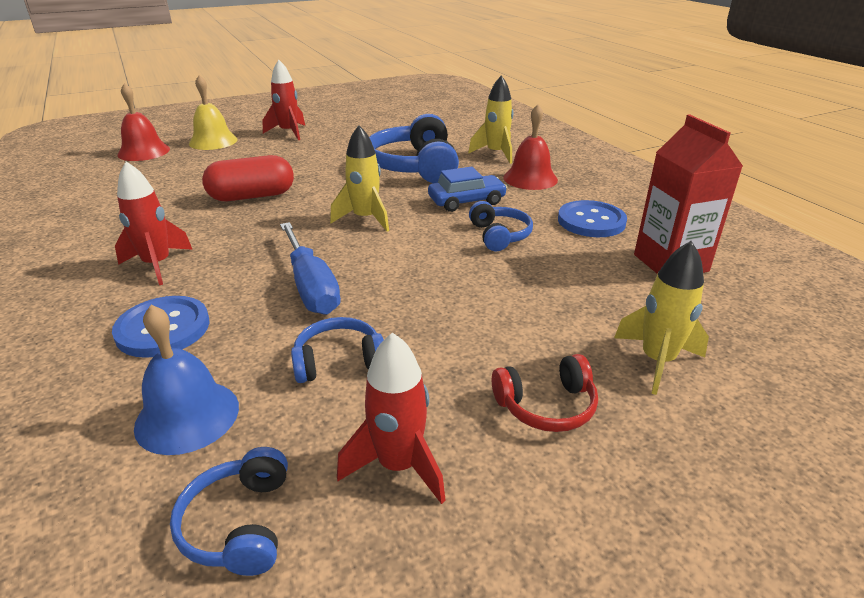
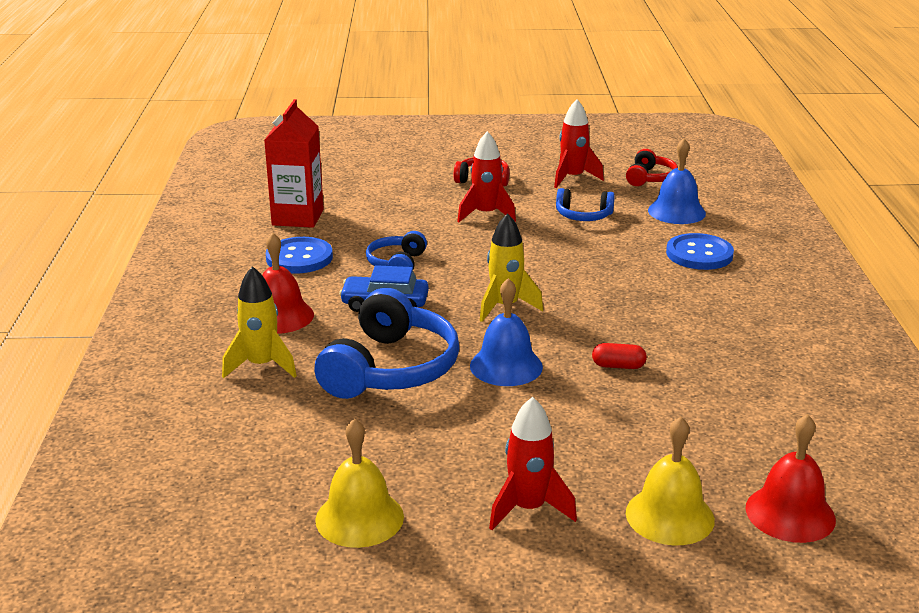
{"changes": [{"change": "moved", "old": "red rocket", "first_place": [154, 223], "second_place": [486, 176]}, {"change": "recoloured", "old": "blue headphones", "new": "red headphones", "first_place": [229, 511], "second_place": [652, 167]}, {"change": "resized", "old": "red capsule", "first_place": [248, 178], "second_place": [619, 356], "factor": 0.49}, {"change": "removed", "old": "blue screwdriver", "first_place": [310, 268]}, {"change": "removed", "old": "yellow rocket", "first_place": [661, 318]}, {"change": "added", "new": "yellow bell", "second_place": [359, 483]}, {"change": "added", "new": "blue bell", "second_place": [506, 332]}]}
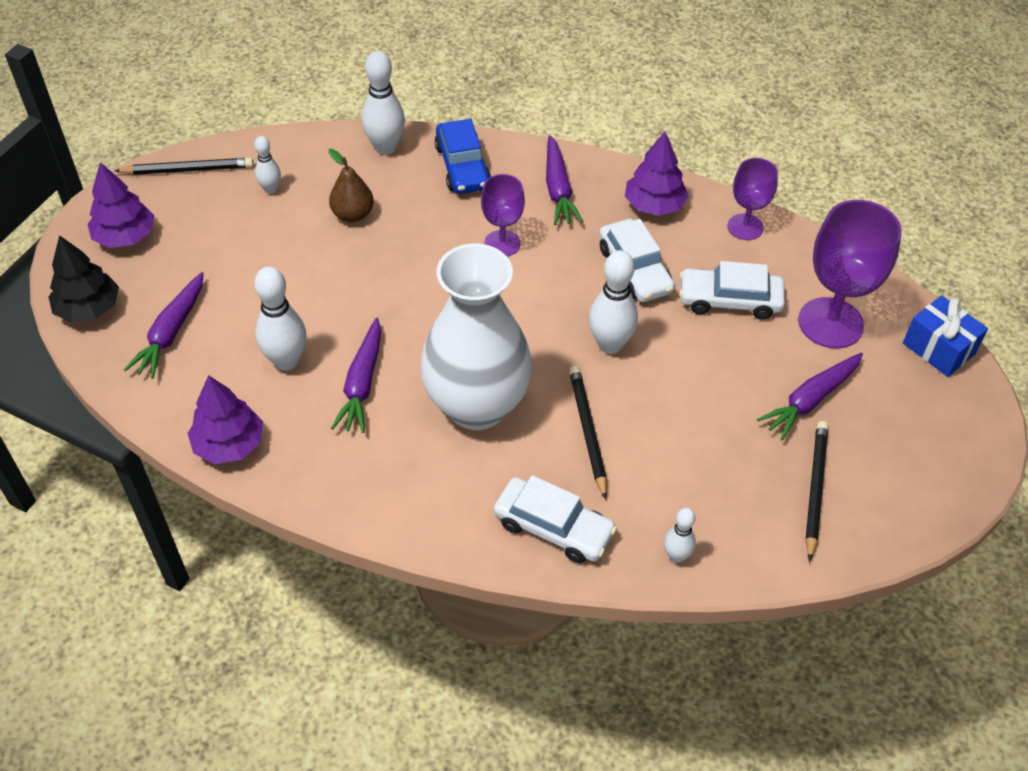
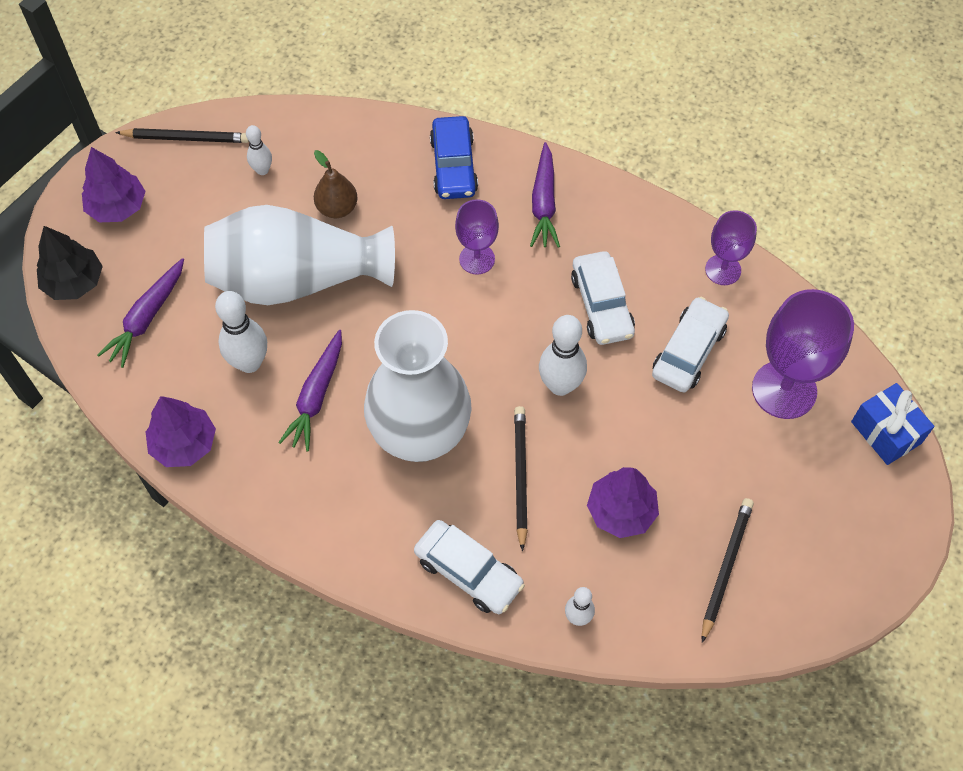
{"changes": [{"change": "removed", "old": "white bowling pin", "first_place": [383, 103]}, {"change": "moved", "old": "purple tree", "first_place": [657, 173], "second_place": [623, 502]}, {"change": "turned", "old": "white car", "first_place": [732, 290], "second_place": [690, 344], "degrees": 105}, {"change": "removed", "old": "purple carrot", "first_place": [810, 396]}, {"change": "added", "new": "white vase", "second_place": [299, 255]}]}
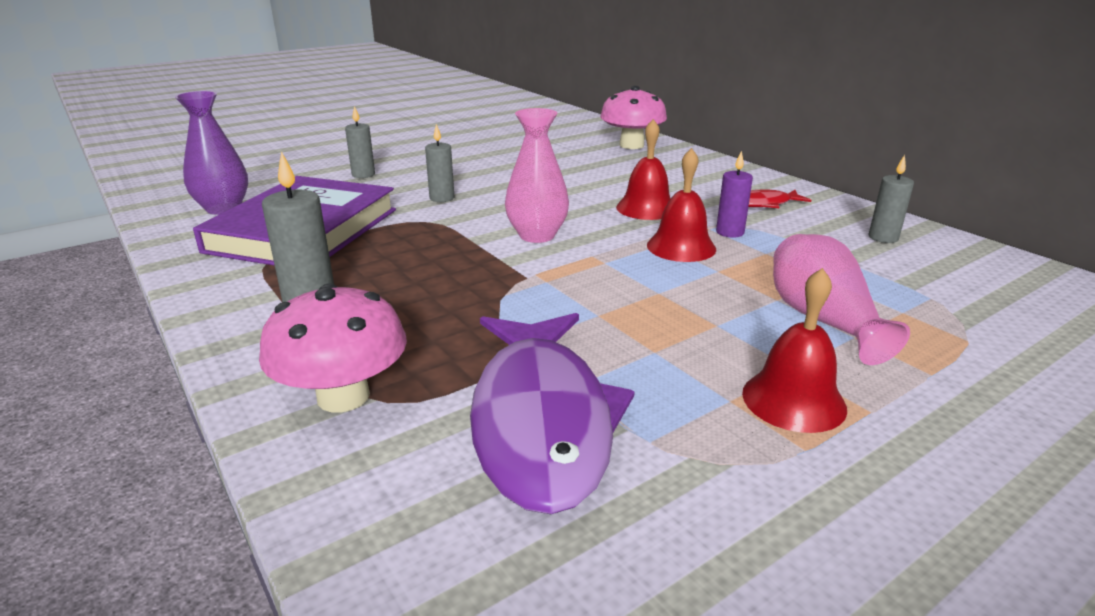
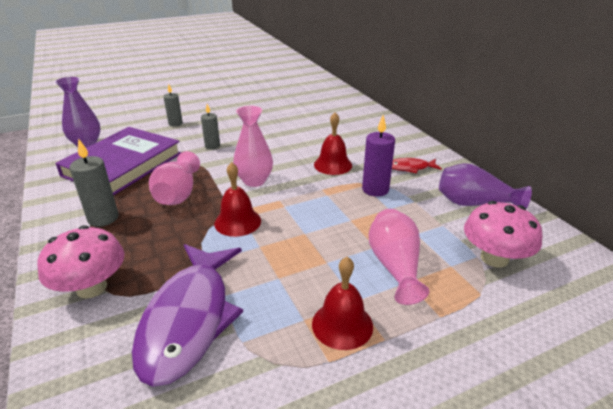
{"changes": [{"change": "moved", "old": "pink mushroom", "first_place": [633, 117], "second_place": [503, 234]}, {"change": "moved", "old": "red bell", "first_place": [681, 205], "second_place": [237, 199]}, {"change": "resized", "old": "purple candle", "first_place": [734, 194], "second_place": [378, 156], "factor": 1.5}, {"change": "replaced", "old": "grey candle", "new": "purple vase", "first_place": [891, 199], "second_place": [485, 186]}, {"change": "added", "new": "pink vase", "second_place": [174, 178]}]}
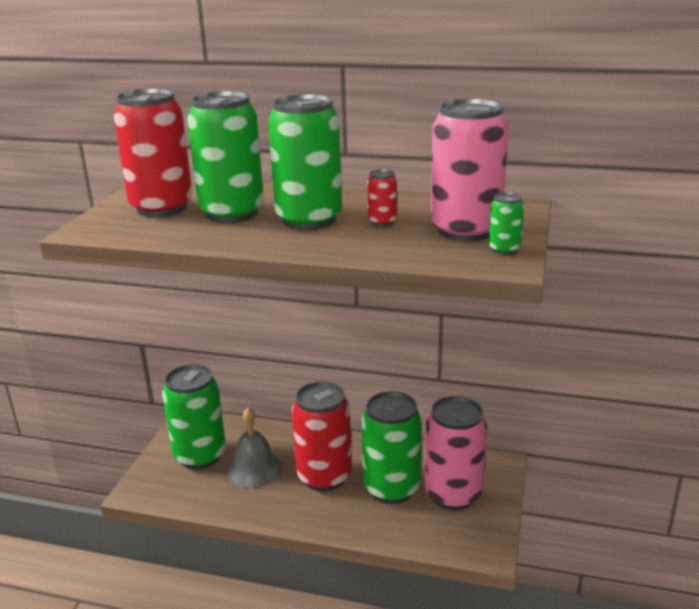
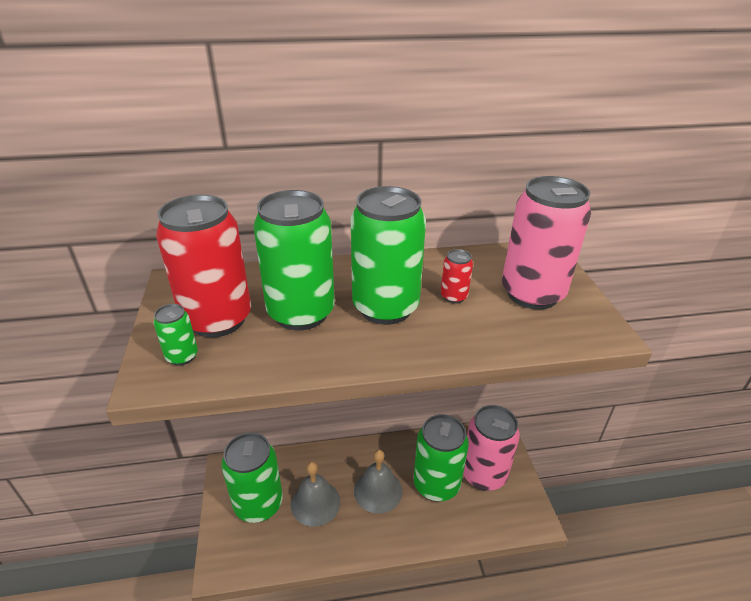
{"changes": [{"change": "replaced", "old": "red can", "new": "grey bell", "first_place": [322, 436], "second_place": [378, 481]}, {"change": "moved", "old": "green can", "first_place": [506, 223], "second_place": [176, 335]}]}
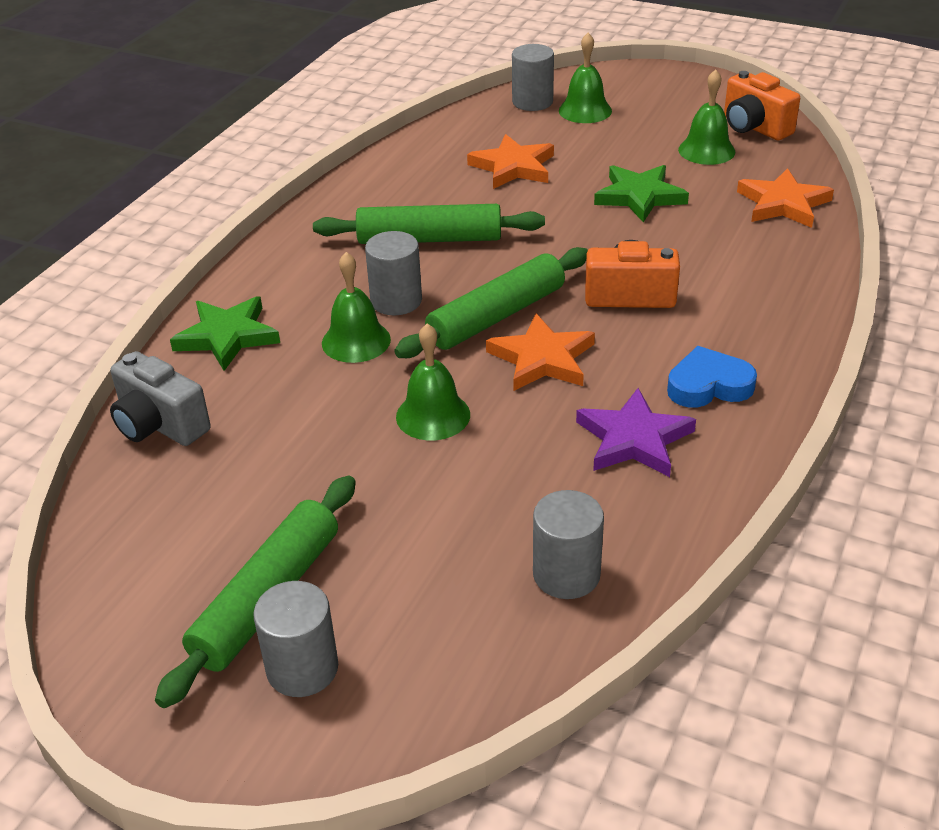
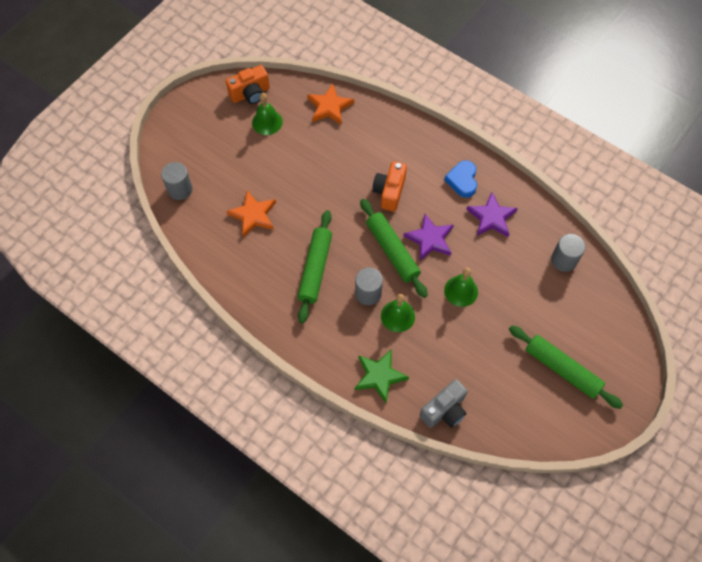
{"changes": [{"change": "removed", "old": "grey cylinder", "first_place": [295, 639]}, {"change": "recoloured", "old": "orange star", "new": "purple star", "first_place": [540, 352], "second_place": [429, 237]}, {"change": "removed", "old": "green bell", "first_place": [585, 78]}, {"change": "removed", "old": "green star", "first_place": [641, 194]}]}
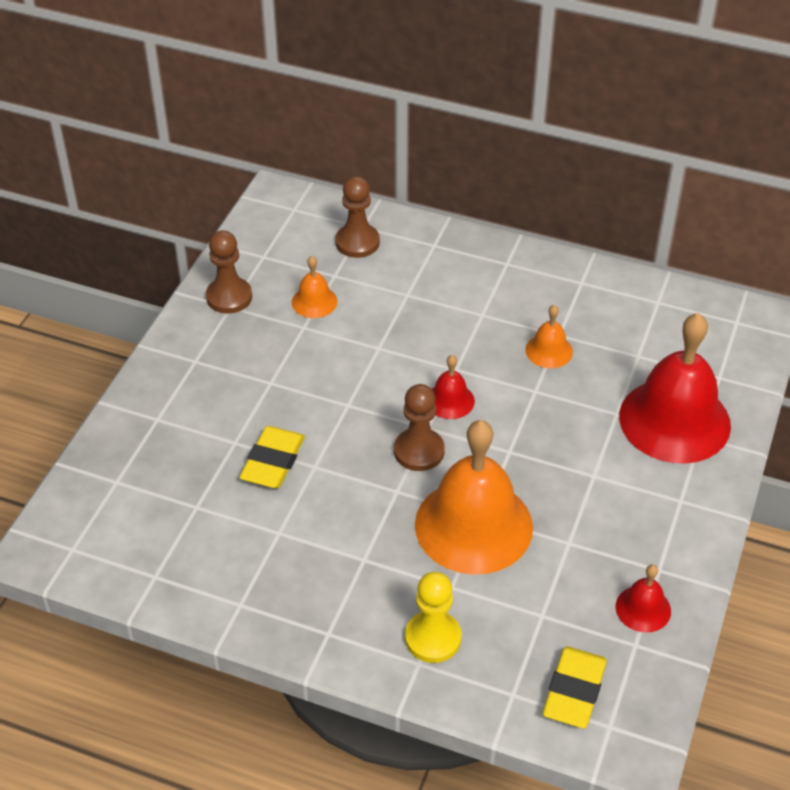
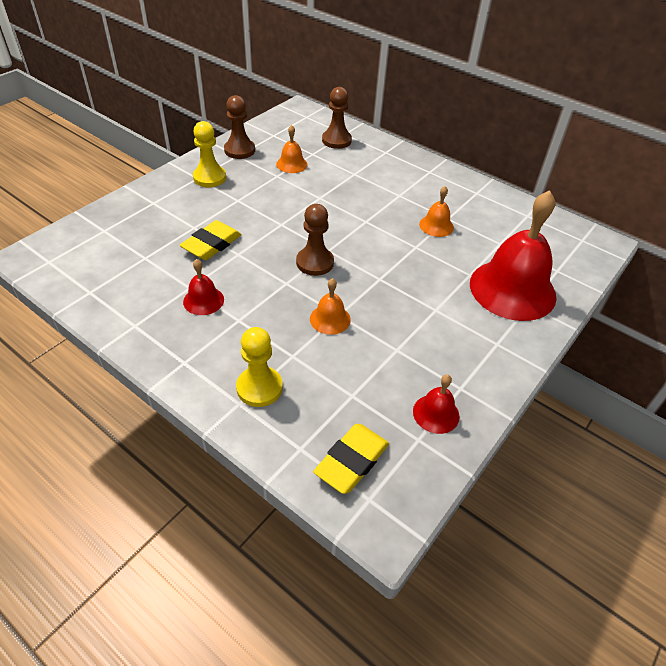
{"changes": [{"change": "resized", "old": "orange bell", "first_place": [474, 497], "second_place": [330, 306], "factor": 0.45}, {"change": "moved", "old": "red bell", "first_place": [453, 387], "second_place": [203, 287]}, {"change": "added", "new": "yellow pawn", "second_place": [209, 154]}]}
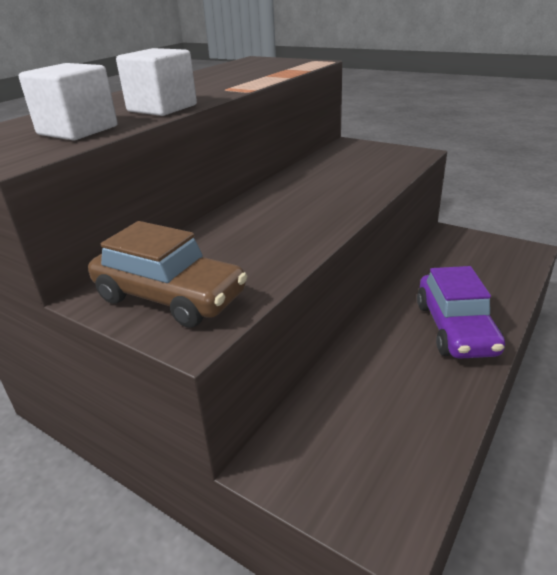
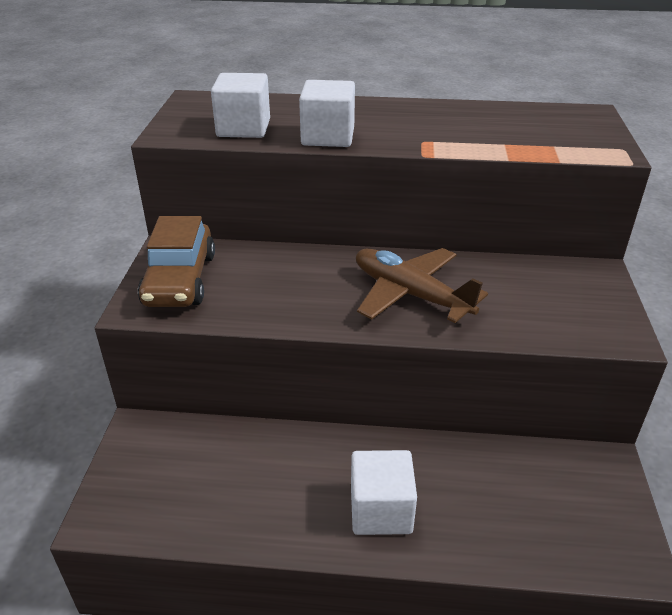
{"changes": [{"change": "replaced", "old": "purple car", "new": "white cube", "first_place": [461, 312], "second_place": [384, 492]}, {"change": "added", "new": "brown plane", "second_place": [422, 285]}]}
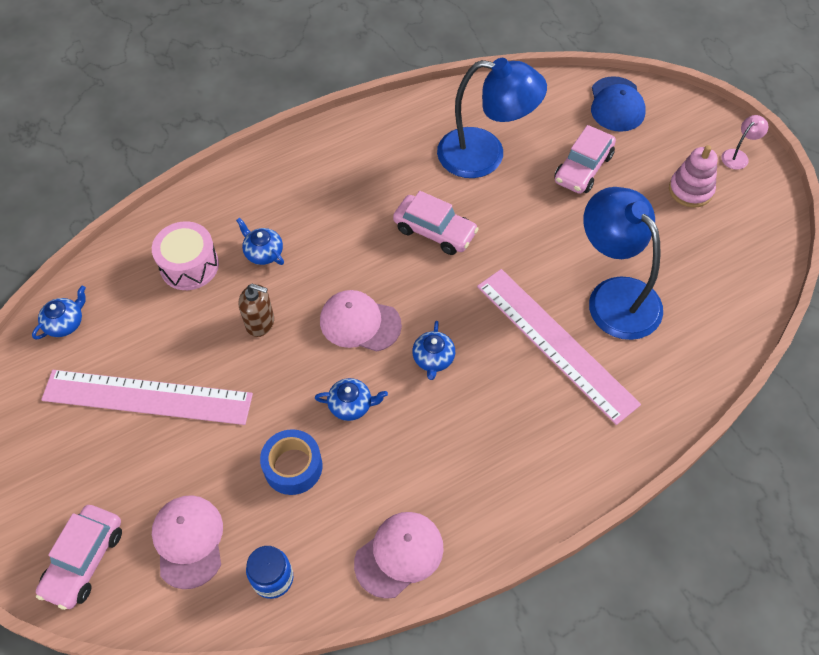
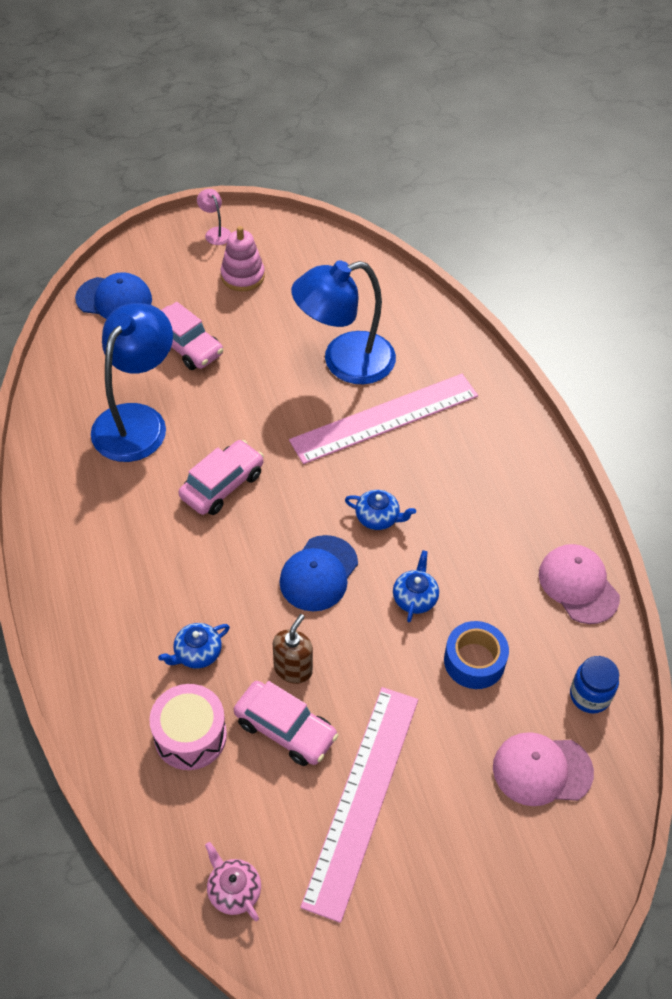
{"changes": [{"change": "recoloured", "old": "blue teapot", "new": "pink teapot", "first_place": [59, 312], "second_place": [233, 881]}, {"change": "moved", "old": "pink car", "first_place": [79, 557], "second_place": [286, 723]}, {"change": "recoloured", "old": "pink cap", "new": "blue cap", "first_place": [361, 321], "second_place": [318, 573]}]}
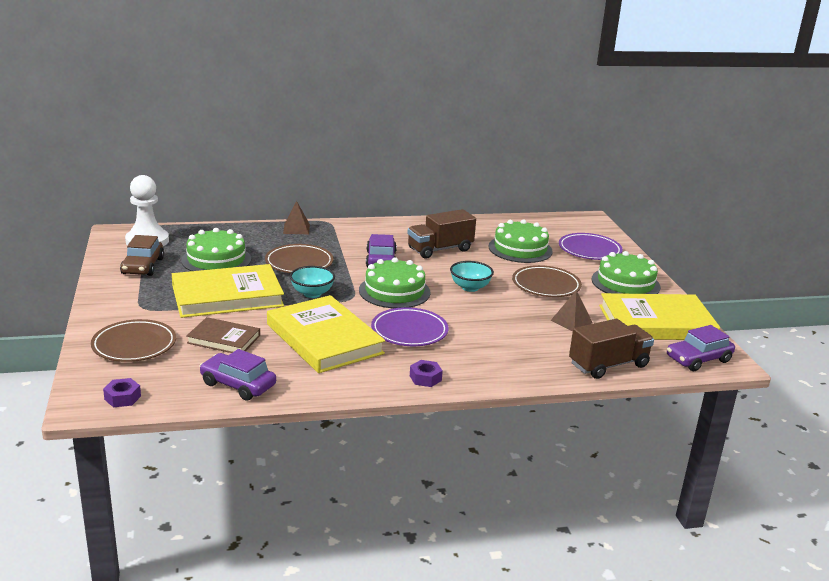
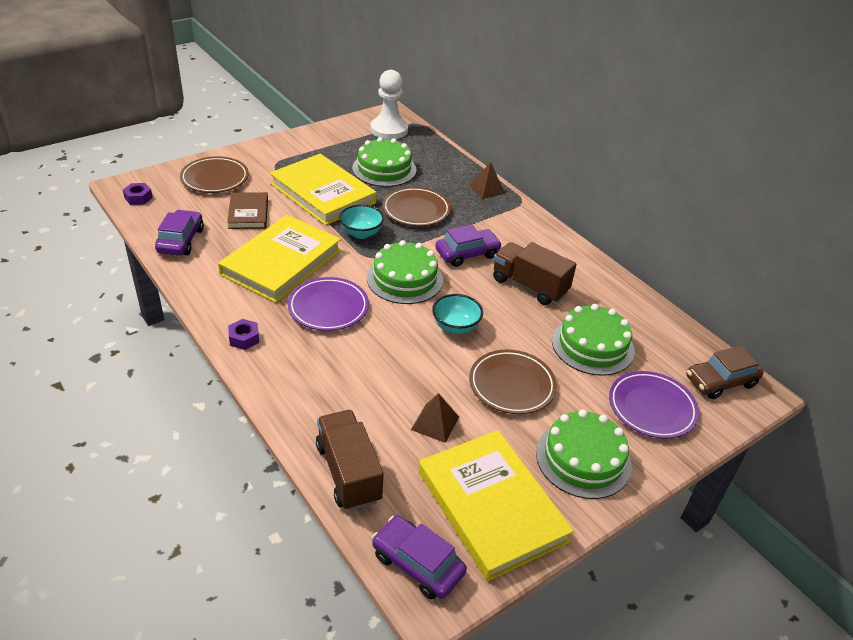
{"changes": [{"change": "moved", "old": "brown car", "first_place": [142, 255], "second_place": [724, 372]}, {"change": "turned", "old": "brown truck", "first_place": [611, 349], "second_place": [349, 460], "degrees": -150}]}
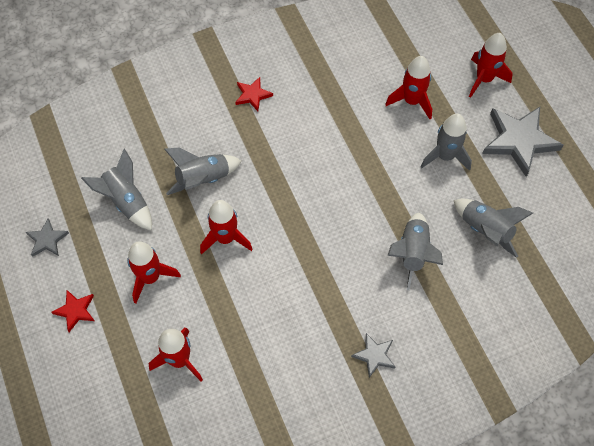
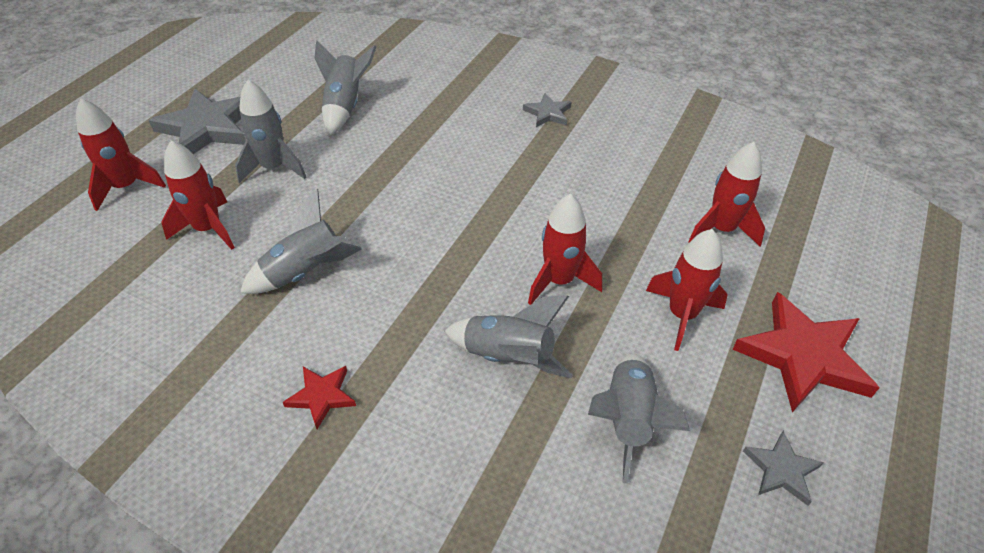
{"changes": [{"change": "resized", "old": "red star", "first_place": [72, 311], "second_place": [805, 352], "factor": 1.98}, {"change": "moved", "old": "grey rocket", "first_place": [415, 252], "second_place": [301, 241]}]}
